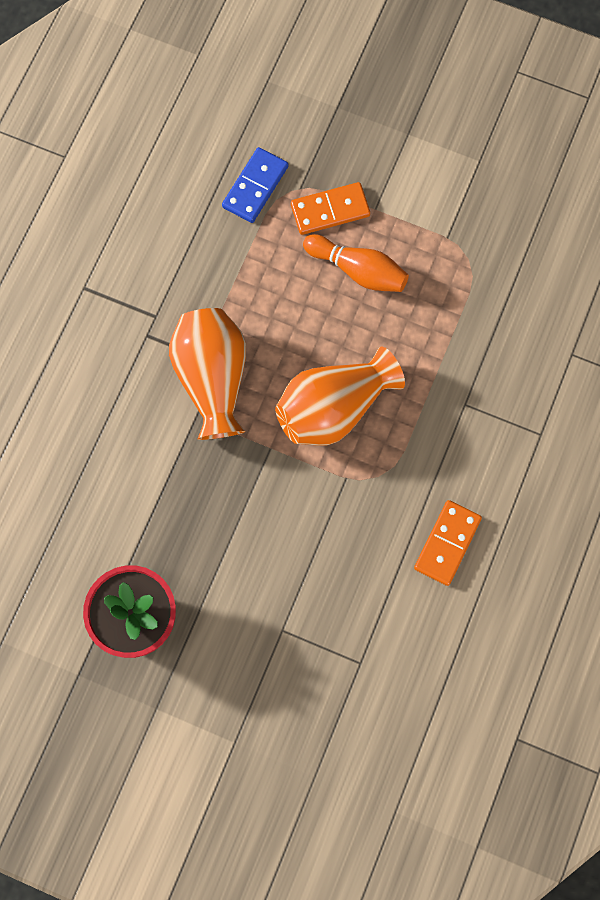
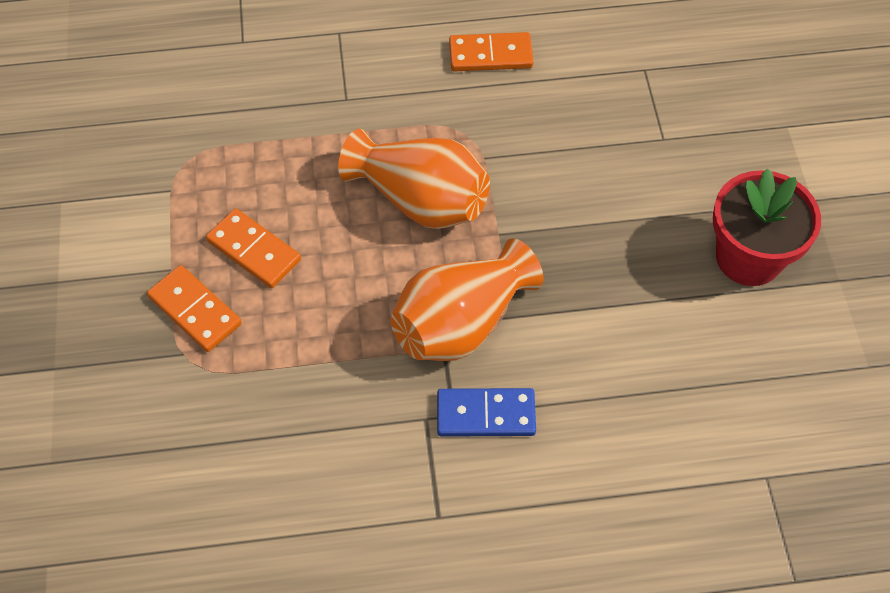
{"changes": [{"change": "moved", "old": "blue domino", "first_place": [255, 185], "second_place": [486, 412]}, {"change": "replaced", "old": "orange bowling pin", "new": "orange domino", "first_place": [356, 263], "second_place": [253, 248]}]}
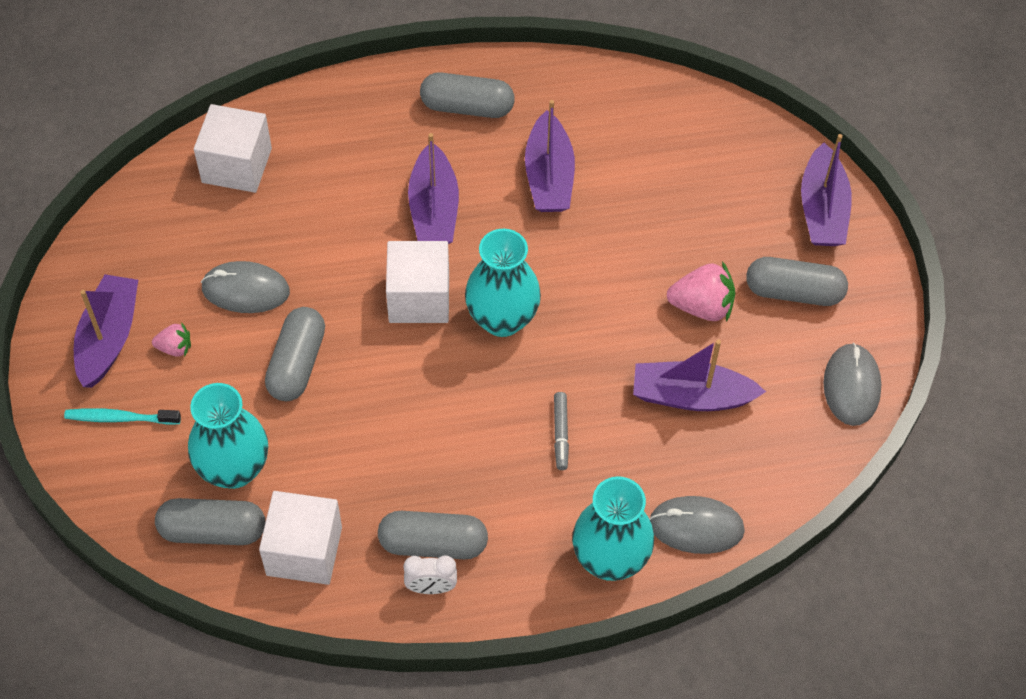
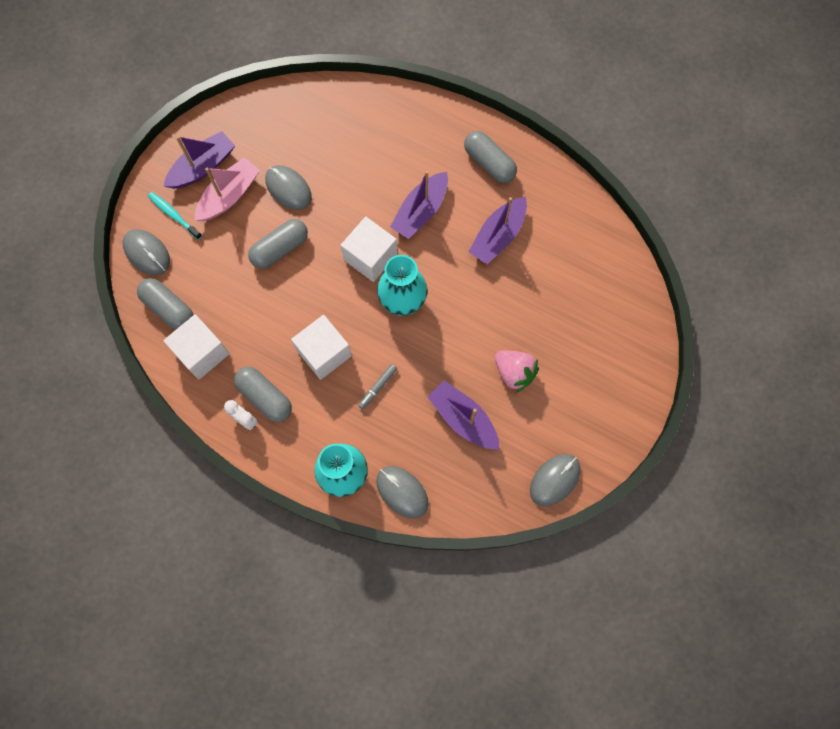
{"changes": [{"change": "replaced", "old": "pink strawberry", "new": "pink boat", "first_place": [171, 339], "second_place": [227, 189]}, {"change": "removed", "old": "turquoise vase", "first_place": [228, 436]}, {"change": "moved", "old": "white cube", "first_place": [233, 148], "second_place": [321, 347]}, {"change": "removed", "old": "grey capsule", "first_place": [797, 281]}, {"change": "removed", "old": "purple boat", "first_place": [826, 190]}, {"change": "added", "new": "grey mouse", "second_place": [146, 252]}]}
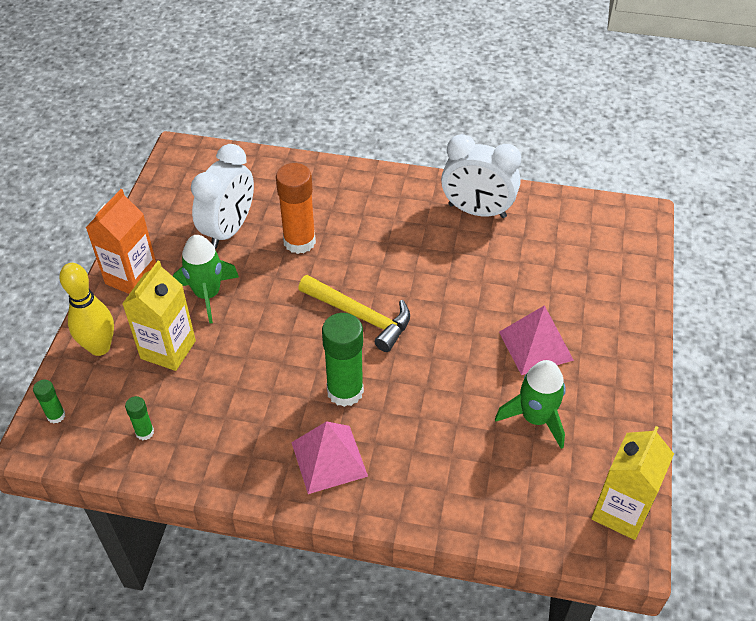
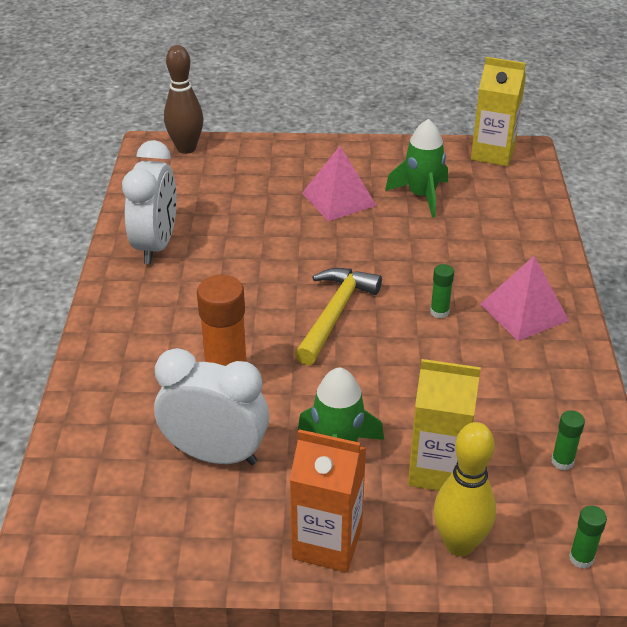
{"changes": [{"change": "resized", "old": "green glue stick", "first_place": [343, 360], "second_place": [442, 291], "factor": 0.48}, {"change": "added", "new": "brown bowling pin", "second_place": [183, 99]}]}
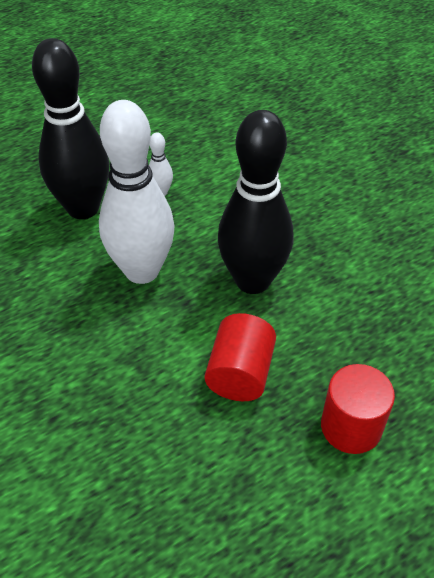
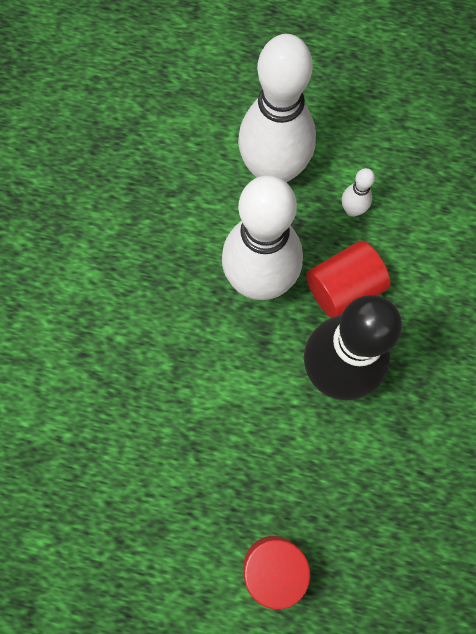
{"changes": [{"change": "recoloured", "old": "black bowling pin", "new": "white bowling pin", "first_place": [70, 128], "second_place": [277, 108]}, {"change": "moved", "old": "red cylinder", "first_place": [240, 357], "second_place": [348, 279]}]}
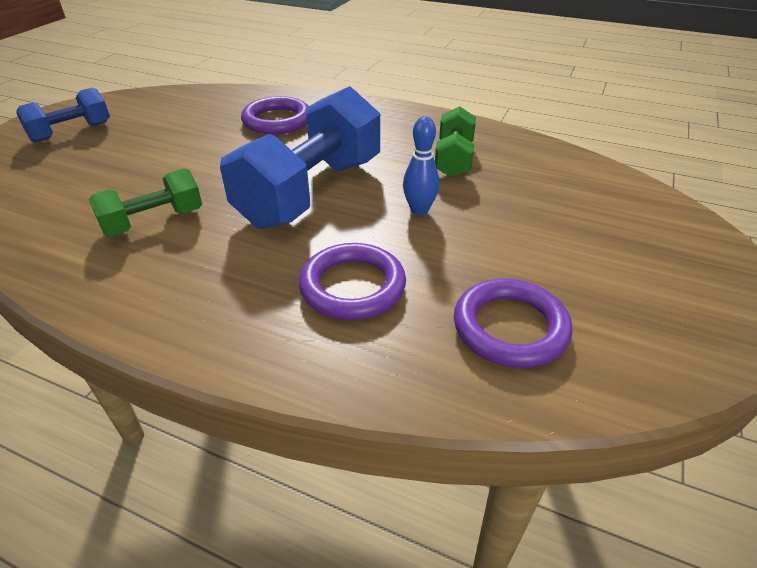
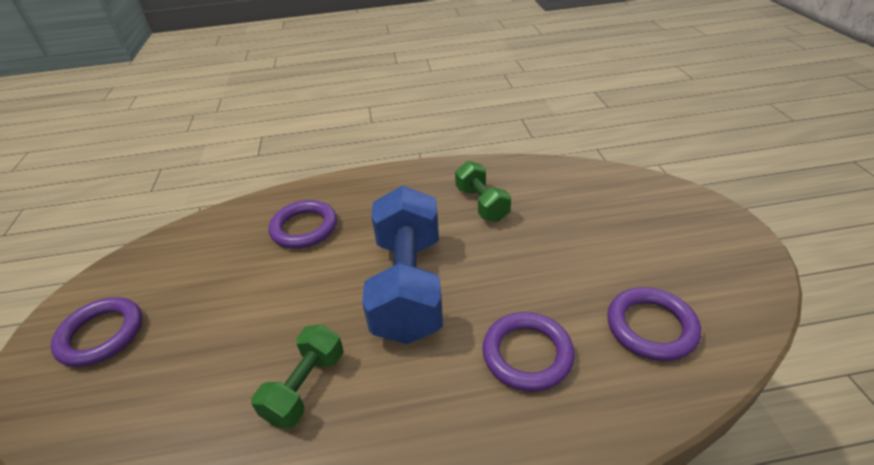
{"changes": [{"change": "replaced", "old": "blue dumbbell", "new": "purple ring", "first_place": [63, 115], "second_place": [96, 332]}, {"change": "removed", "old": "blue bowling pin", "first_place": [421, 166]}]}
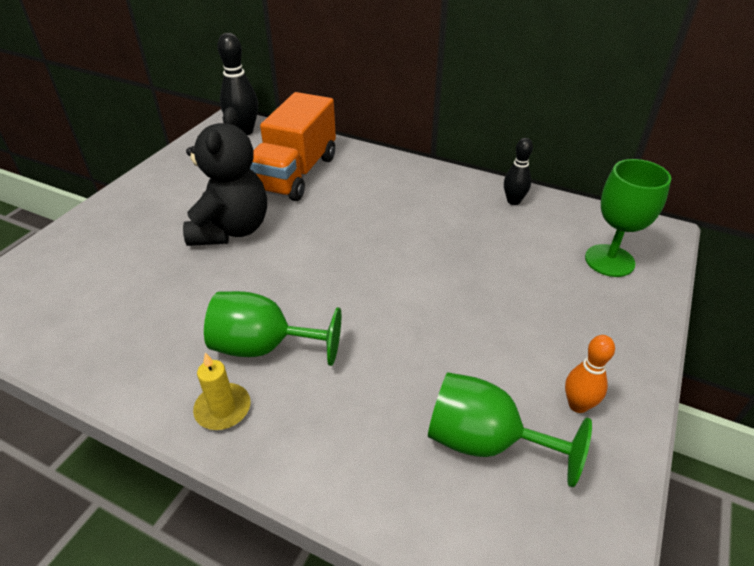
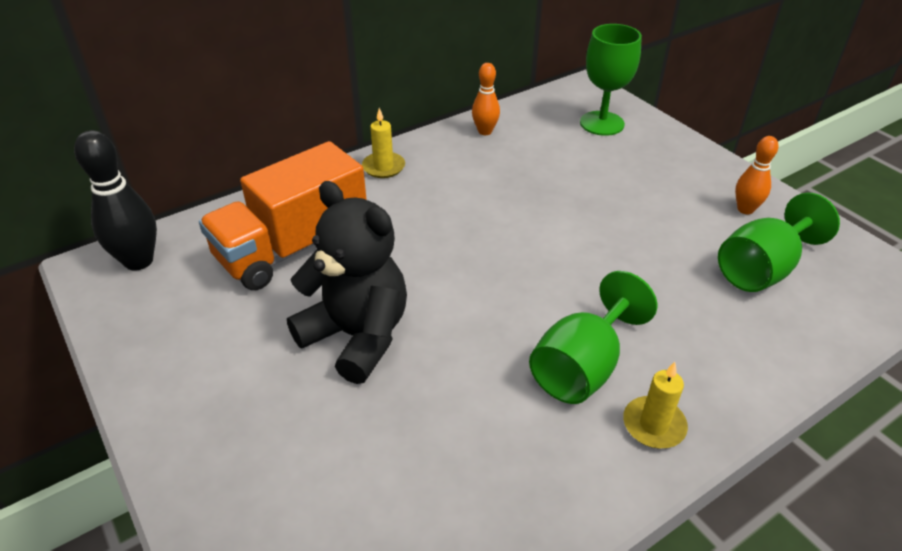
{"changes": [{"change": "turned", "old": "orange truck", "first_place": [293, 146], "second_place": [283, 215], "degrees": 90}, {"change": "recoloured", "old": "black bowling pin", "new": "orange bowling pin", "first_place": [518, 171], "second_place": [486, 99]}, {"change": "added", "new": "yellow candle", "second_place": [383, 143]}]}
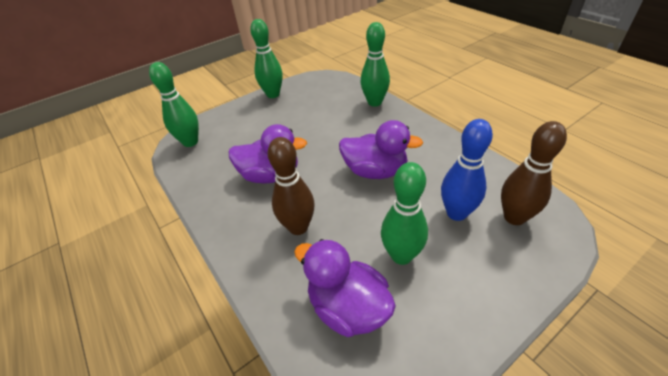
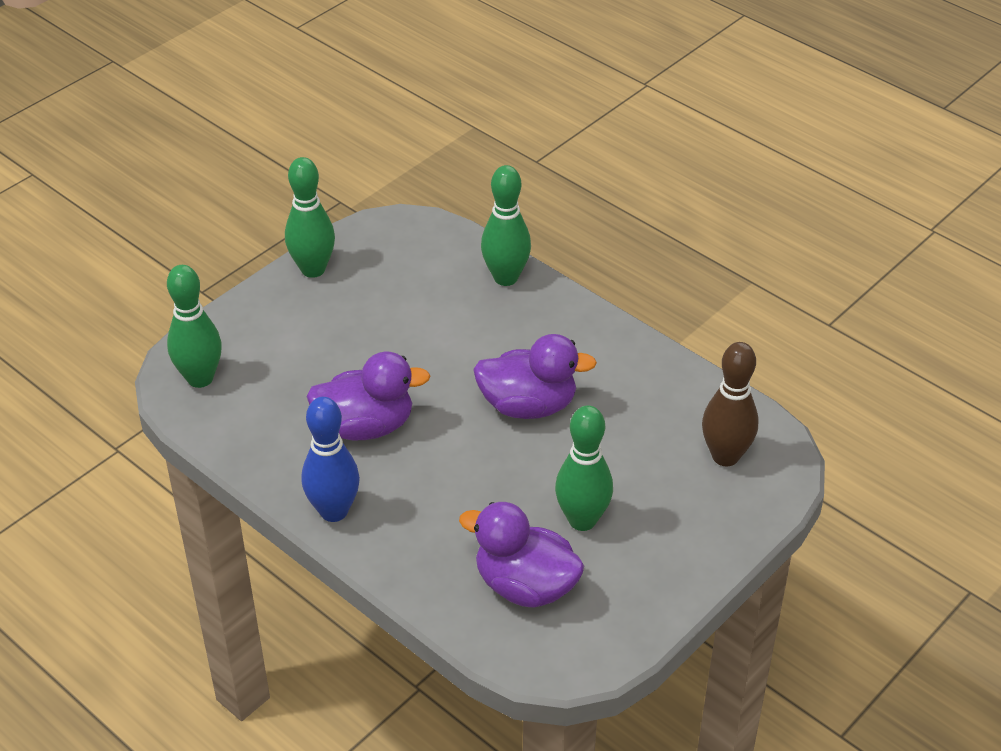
{"changes": [{"change": "removed", "old": "brown bowling pin", "first_place": [291, 186]}, {"change": "moved", "old": "blue bowling pin", "first_place": [467, 170], "second_place": [331, 459]}]}
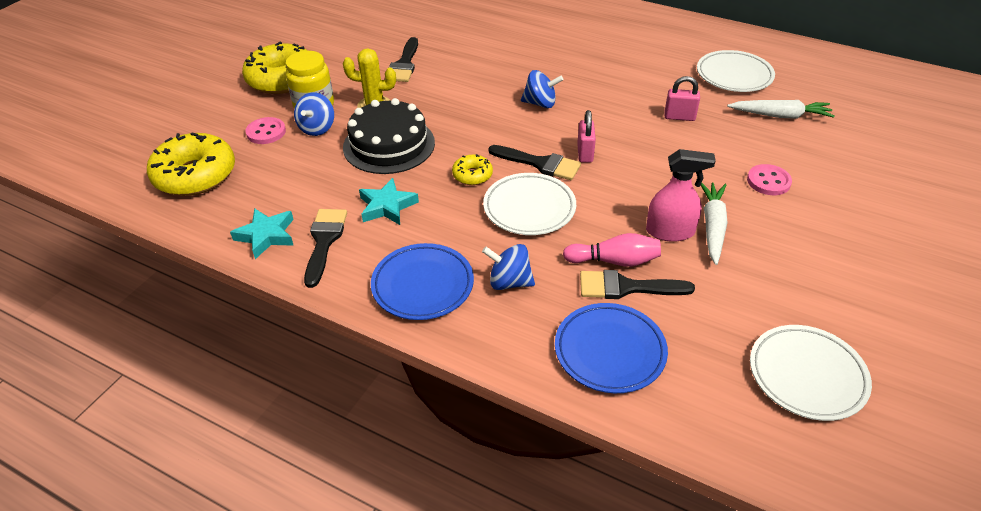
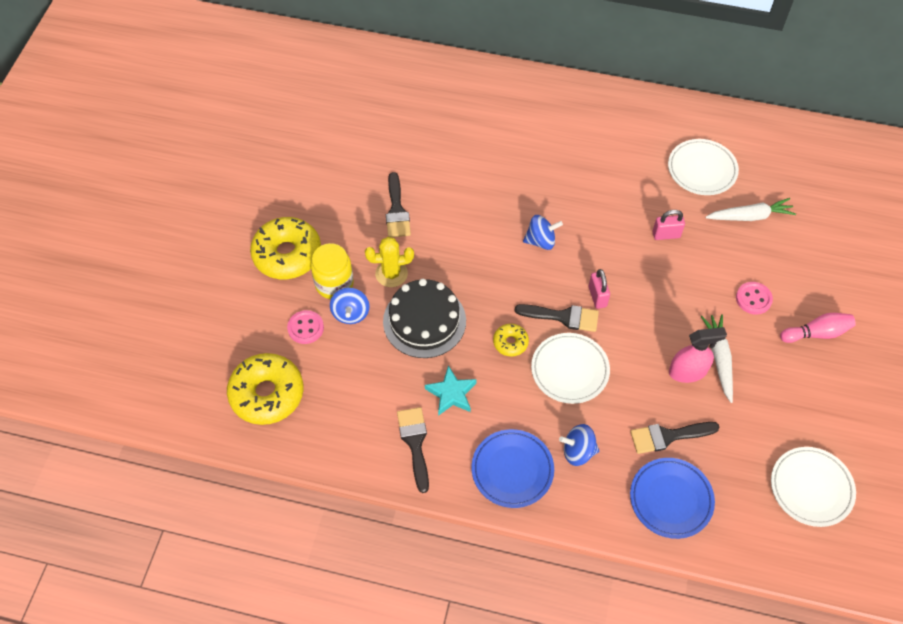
{"changes": [{"change": "removed", "old": "turquoise star", "first_place": [262, 233]}, {"change": "moved", "old": "pink bowling pin", "first_place": [612, 250], "second_place": [818, 328]}]}
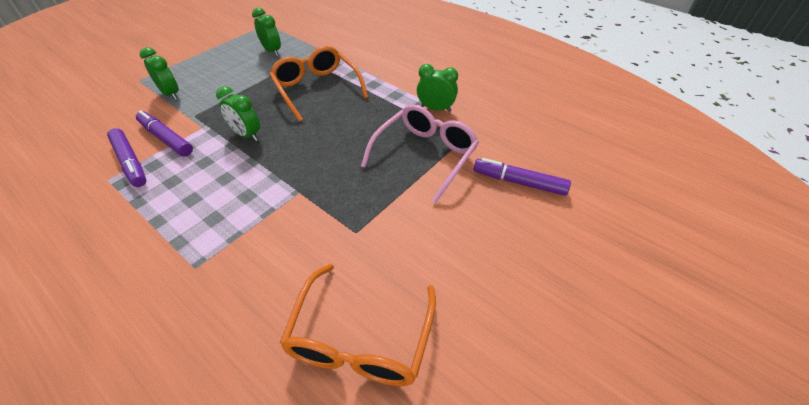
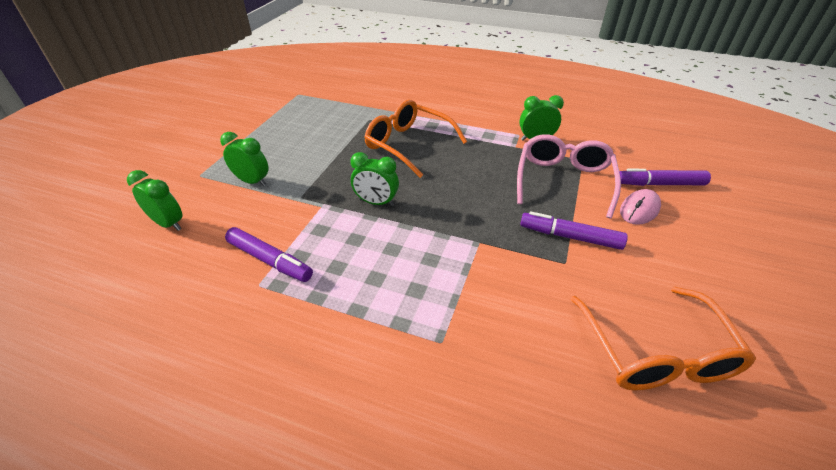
{"changes": [{"change": "moved", "old": "purple marker", "first_place": [164, 133], "second_place": [574, 230]}, {"change": "moved", "old": "green clock", "first_place": [266, 32], "second_place": [154, 200]}, {"change": "added", "new": "pink mouse", "second_place": [640, 207]}]}
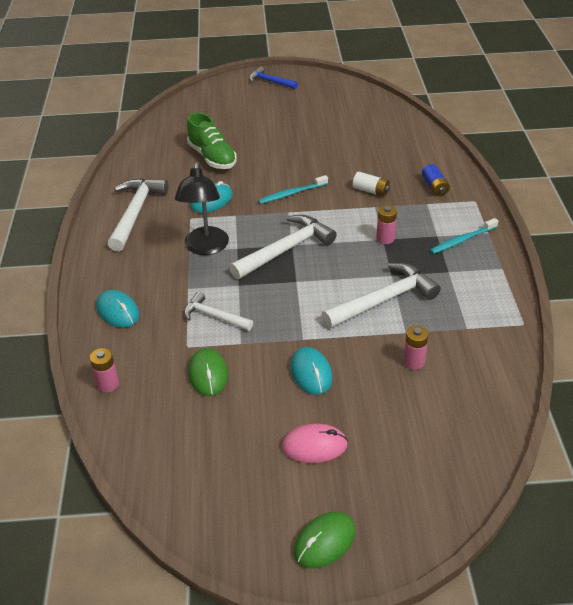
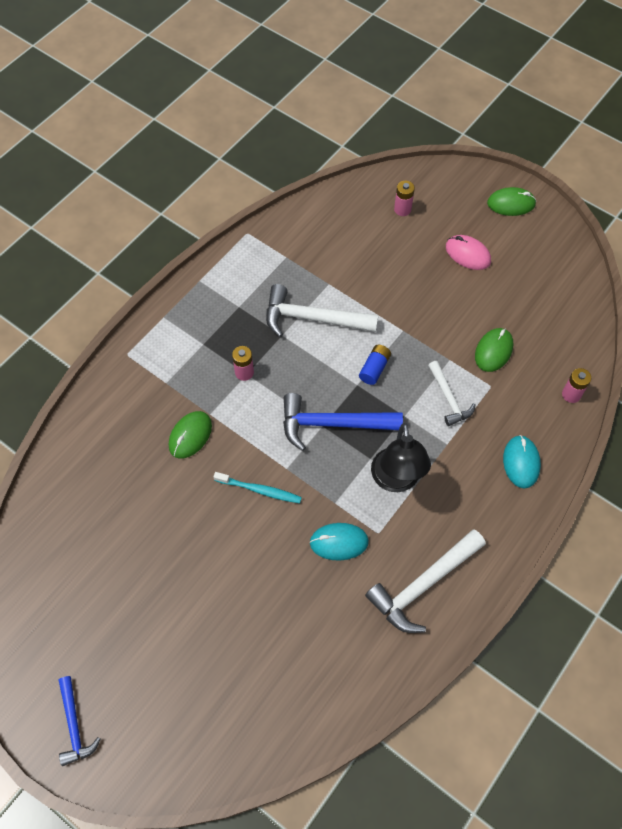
{"changes": [{"change": "turned", "old": "black lamp", "first_place": [202, 208], "second_place": [401, 457], "degrees": 135}, {"change": "removed", "old": "green shoe", "first_place": [212, 140]}, {"change": "recoloured", "old": "white hammer", "new": "blue hammer", "first_place": [283, 247], "second_place": [343, 422]}, {"change": "removed", "old": "turquoise mouse", "first_place": [311, 371]}, {"change": "replaced", "old": "white battery", "new": "green mouse", "first_place": [371, 184], "second_place": [190, 435]}, {"change": "moved", "old": "pink battery", "first_place": [415, 348], "second_place": [404, 198]}, {"change": "moved", "old": "blue battery", "first_place": [436, 180], "second_place": [375, 365]}, {"change": "removed", "old": "turquoise toothbrush", "first_place": [464, 236]}]}
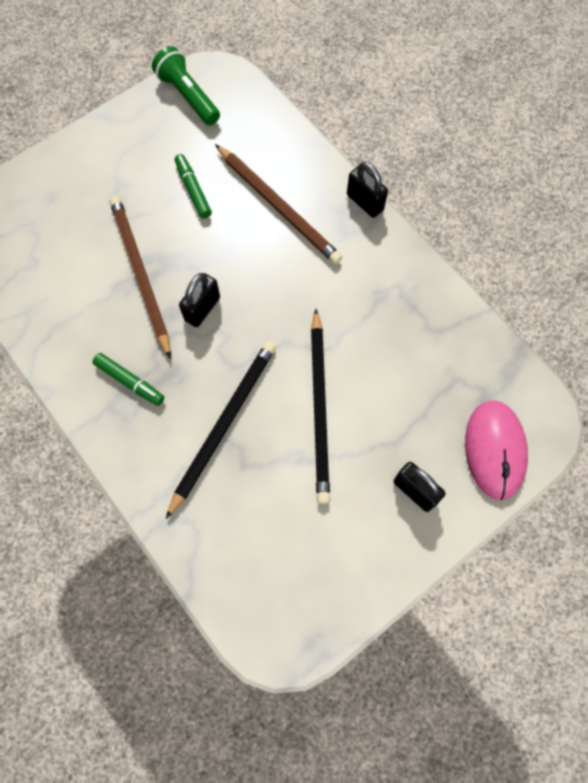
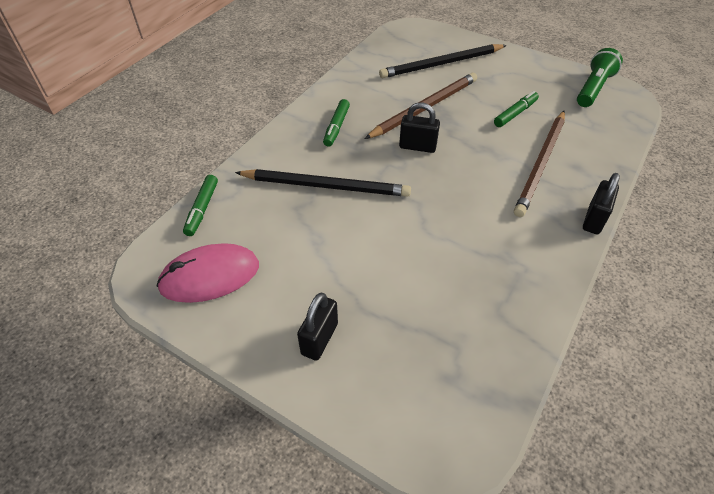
{"changes": [{"change": "moved", "old": "black pencil", "first_place": [320, 406], "second_place": [443, 61]}, {"change": "moved", "old": "pink mouse", "first_place": [496, 450], "second_place": [208, 273]}, {"change": "added", "new": "green marker", "second_place": [200, 205]}]}
